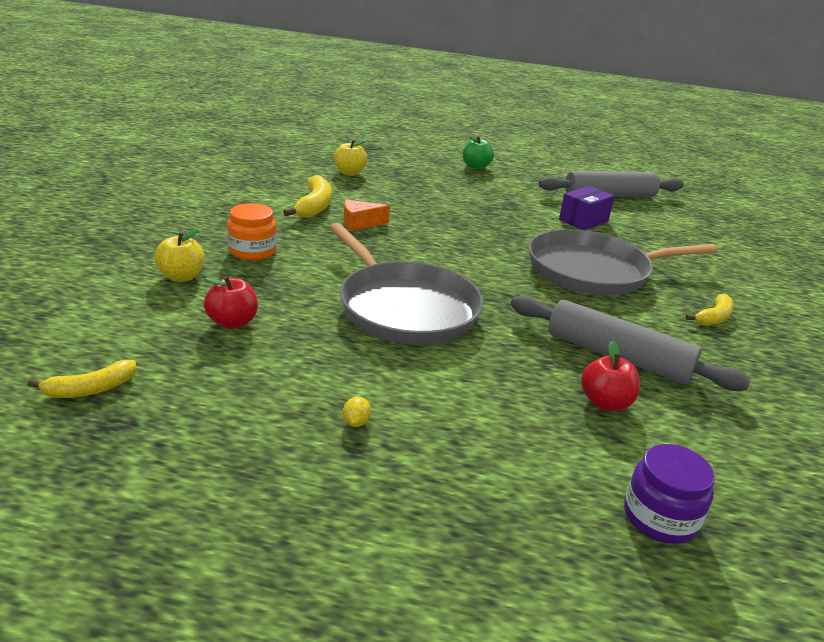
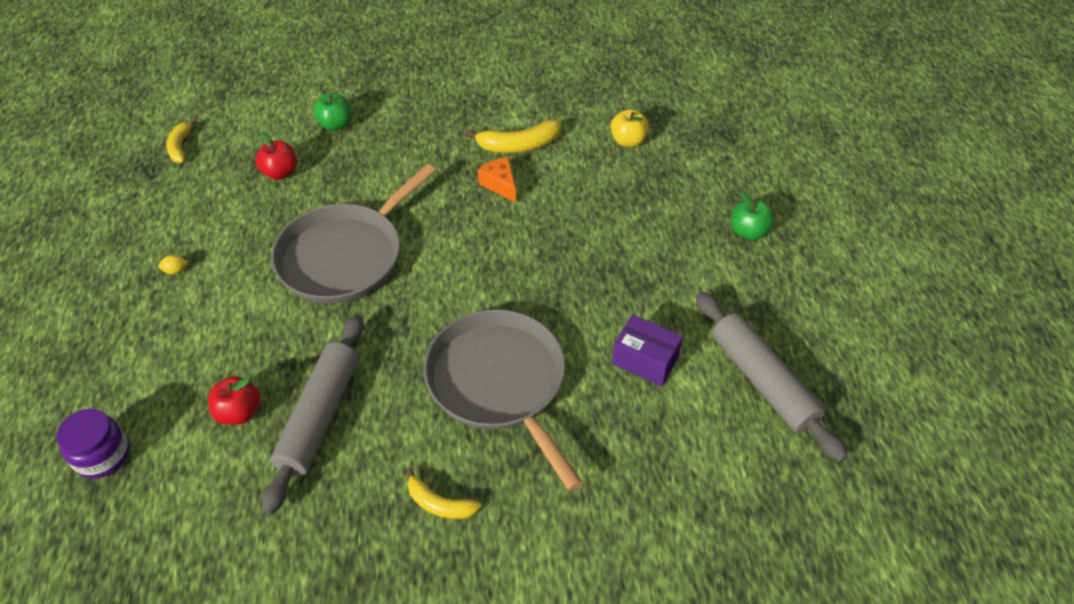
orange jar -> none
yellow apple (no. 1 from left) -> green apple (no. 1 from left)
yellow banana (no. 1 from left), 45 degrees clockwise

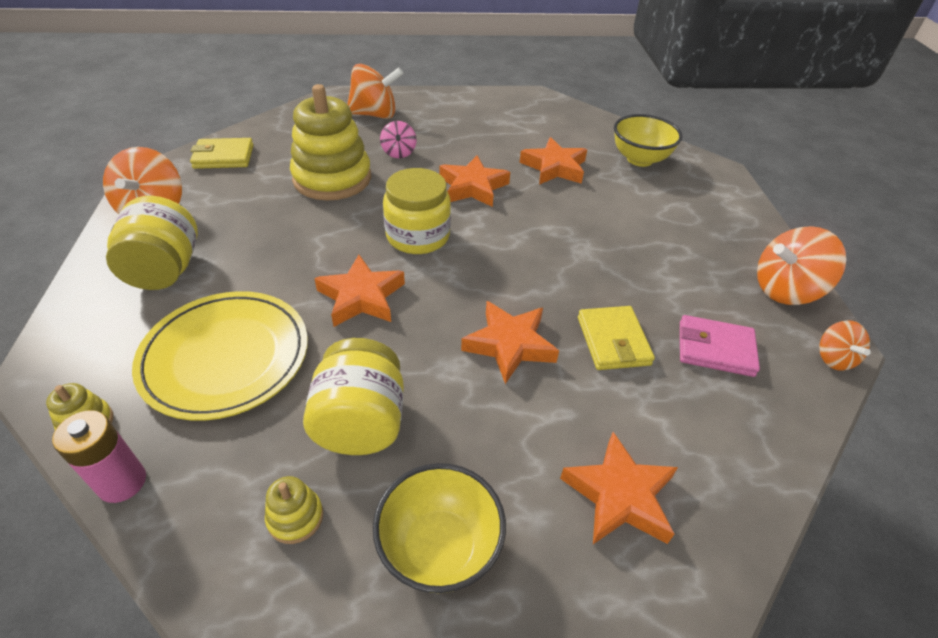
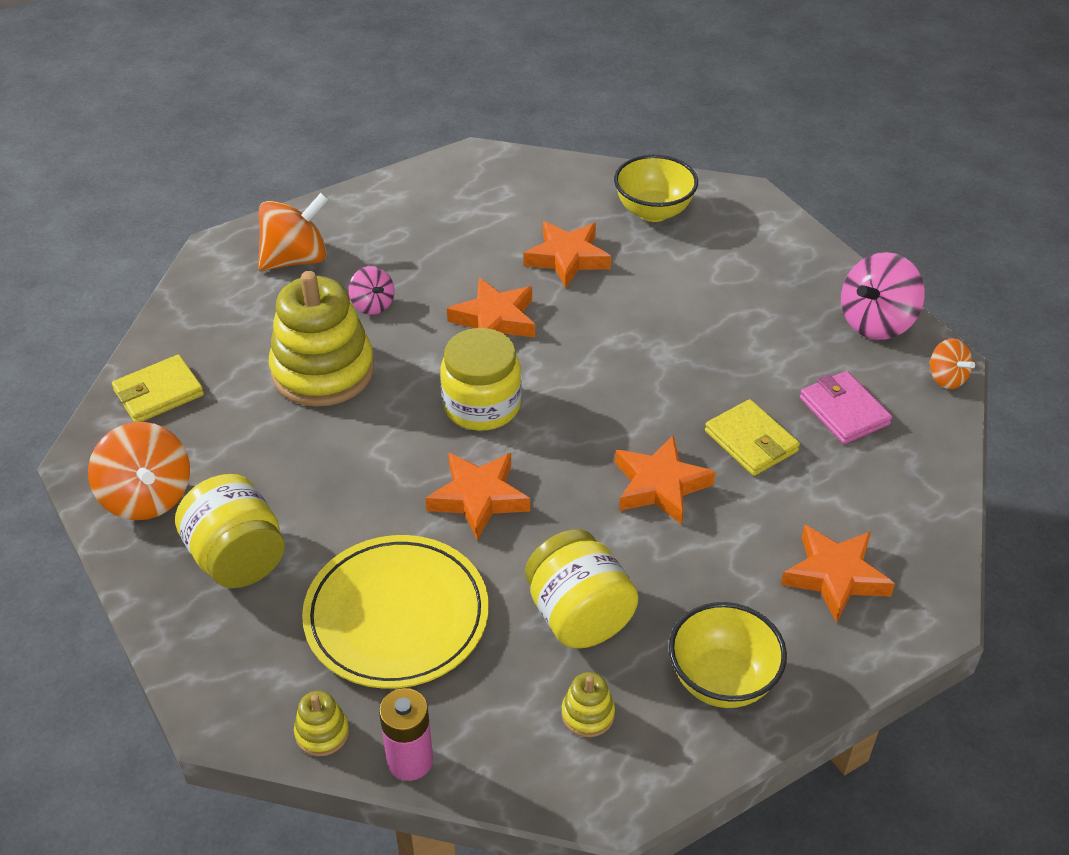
orange spinning top (no. 3 from left) -> pink spinning top (no. 2 from left)
pink wallet, 75 degrees clockwise

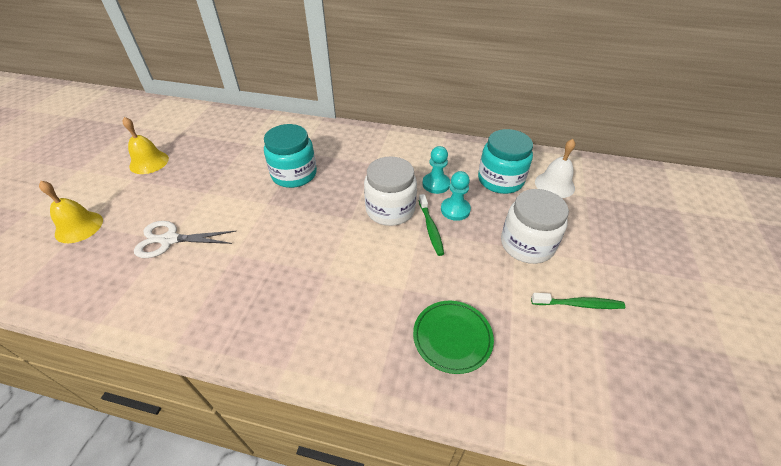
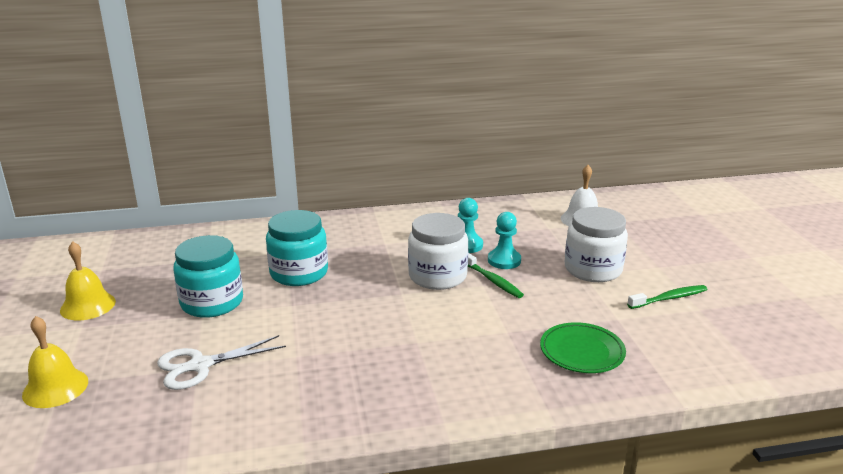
turquoise jar (no. 2 from left in the first image) -> turquoise jar (no. 1 from left), relocated

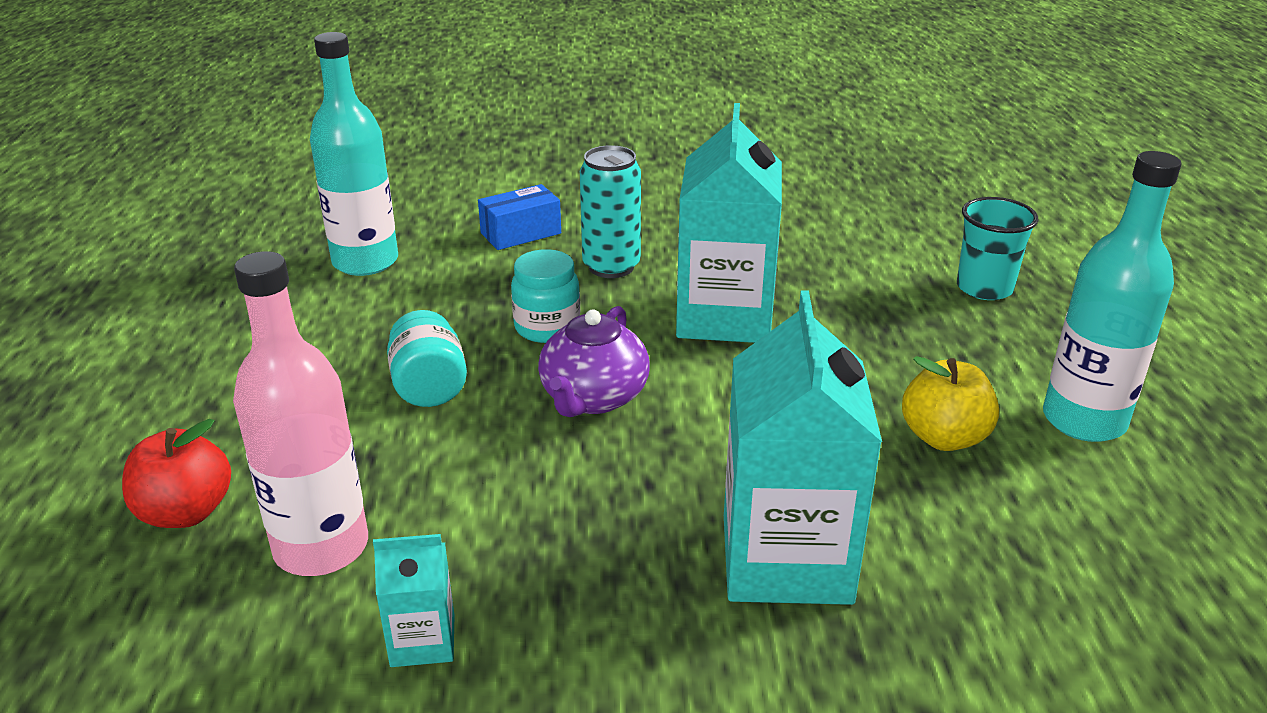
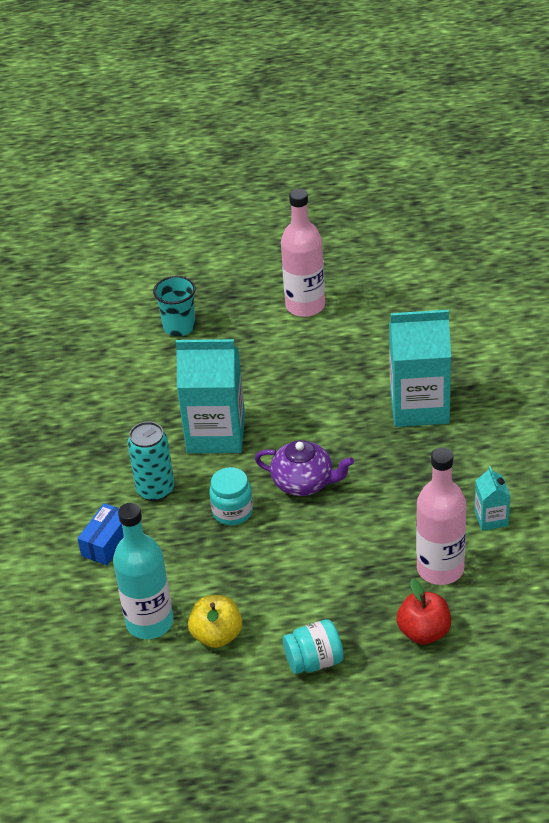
turquoise bottle (no. 2 from left) -> pink bottle (no. 1 from left)
blue box, 60 degrees clockwise
turquoise jar (no. 1 from left in the first image) -> turquoise jar (no. 2 from left), relocated
yellow apple, relocated

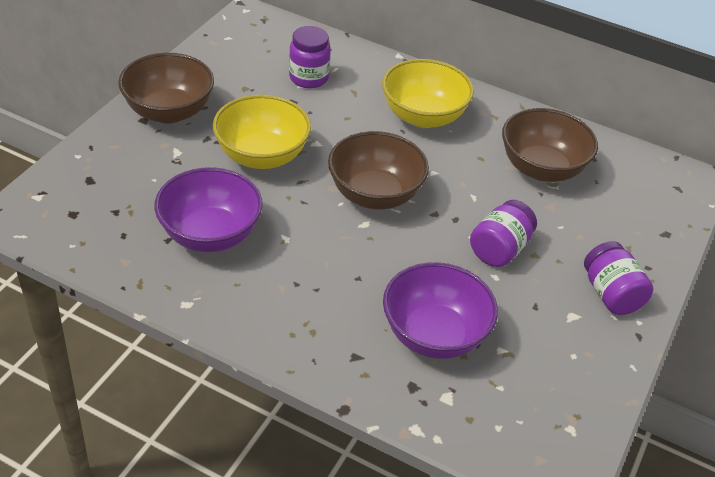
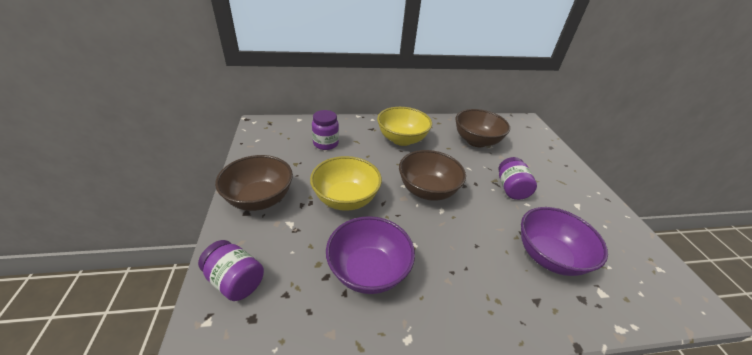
purple jar (no. 3 from left in the first image) -> purple jar (no. 1 from left), relocated

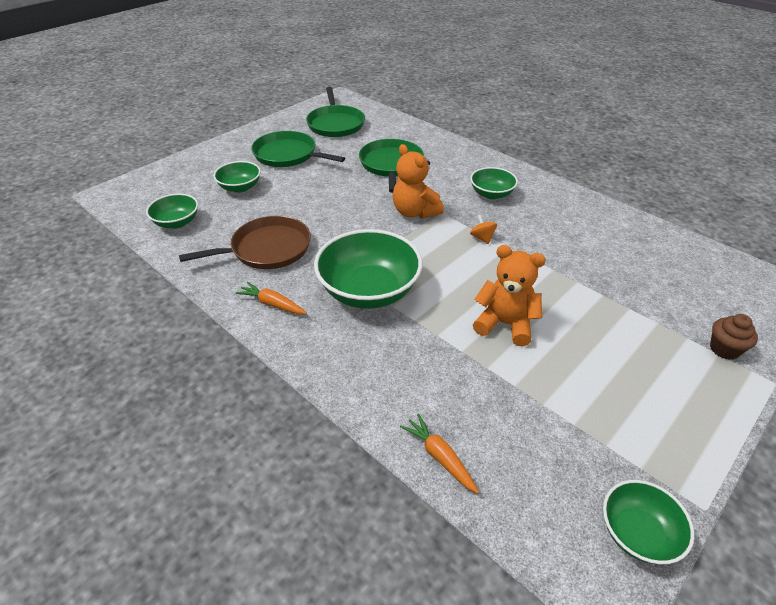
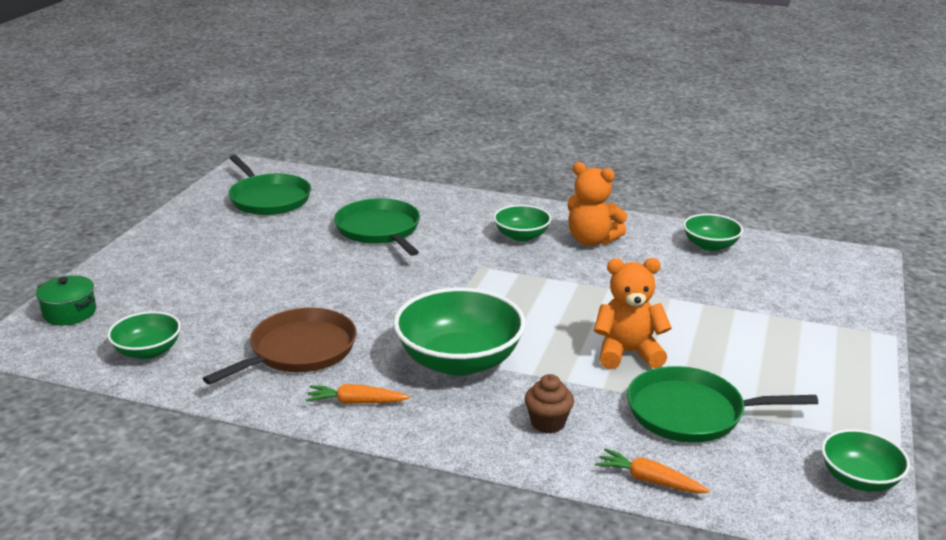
green pan (no. 1 from left in the first image) -> green pan (no. 3 from left), relocated
orange teddy bear (no. 1 from left), relocated
green bowl (no. 2 from left in the first image) -> green bowl (no. 4 from left), relocated
orange spinning top -> none
brown cupcake, relocated
none -> green pot

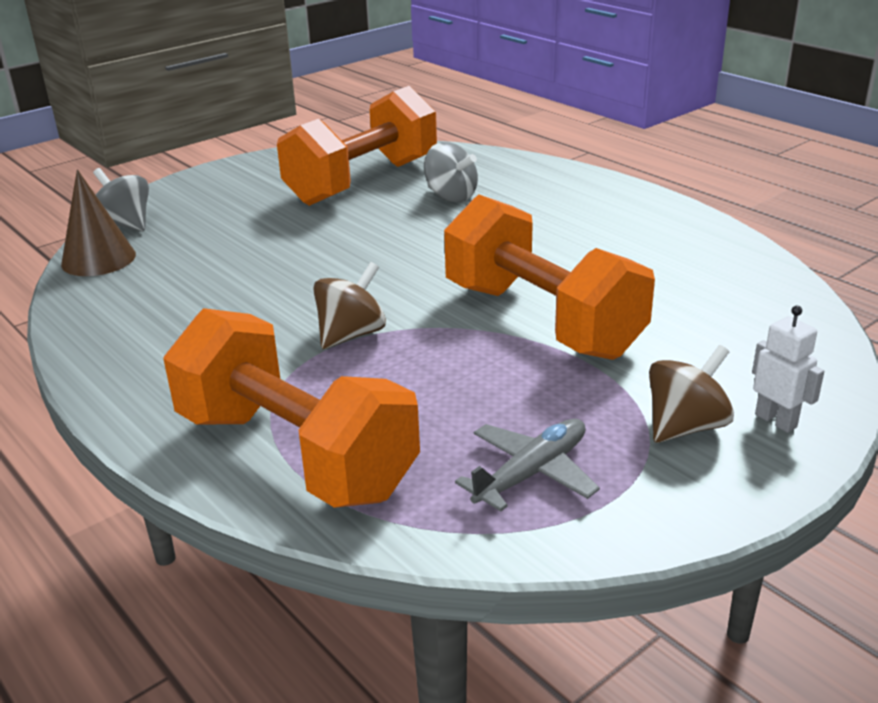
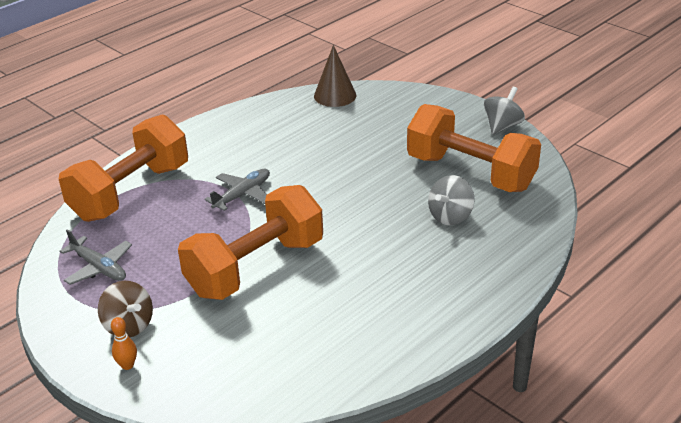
grey spinning top (no. 1 from left in the first image) -> grey spinning top (no. 2 from left), relocated
brown spinning top (no. 1 from left) -> grey plane (no. 2 from left)
white robot -> orange bowling pin

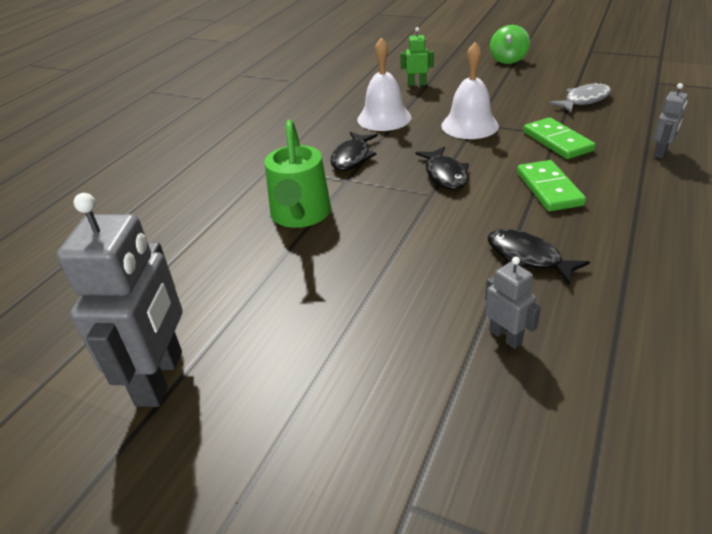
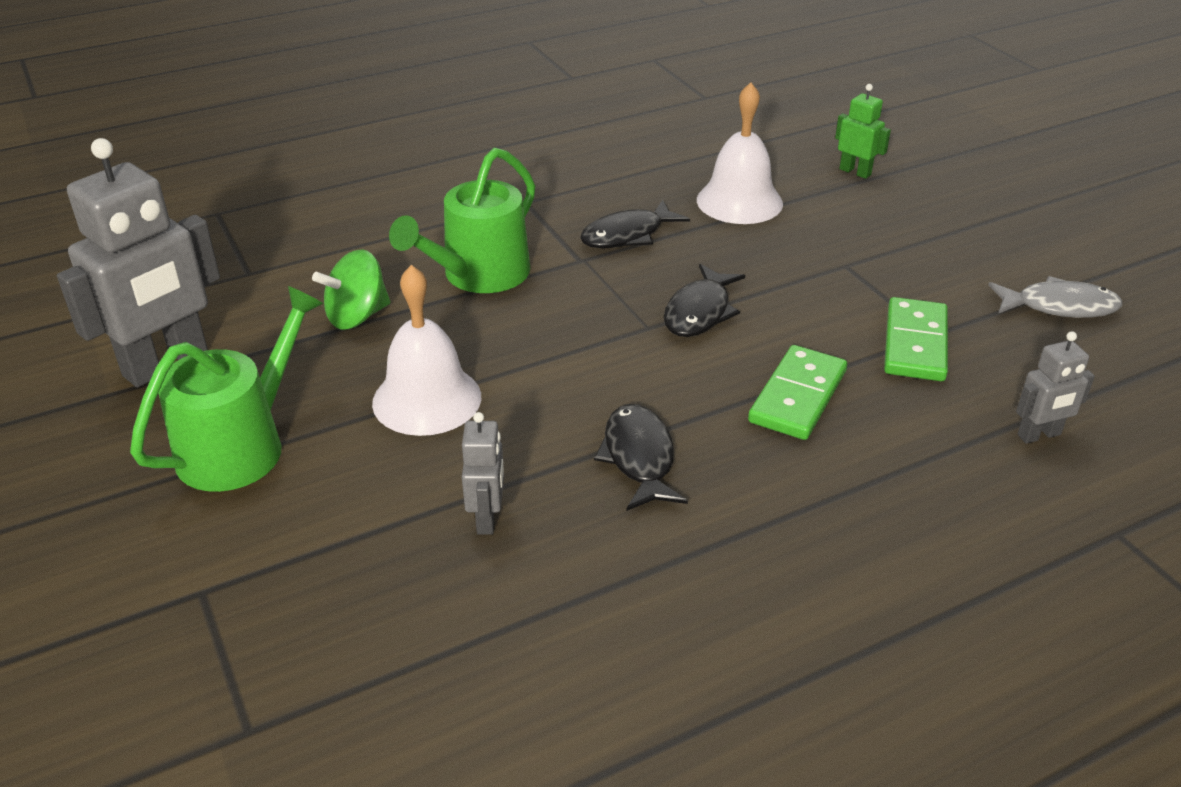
green spinning top, relocated
white bell (no. 2 from left in the first image) -> white bell (no. 1 from left), relocated
none -> green watering can (no. 1 from left)

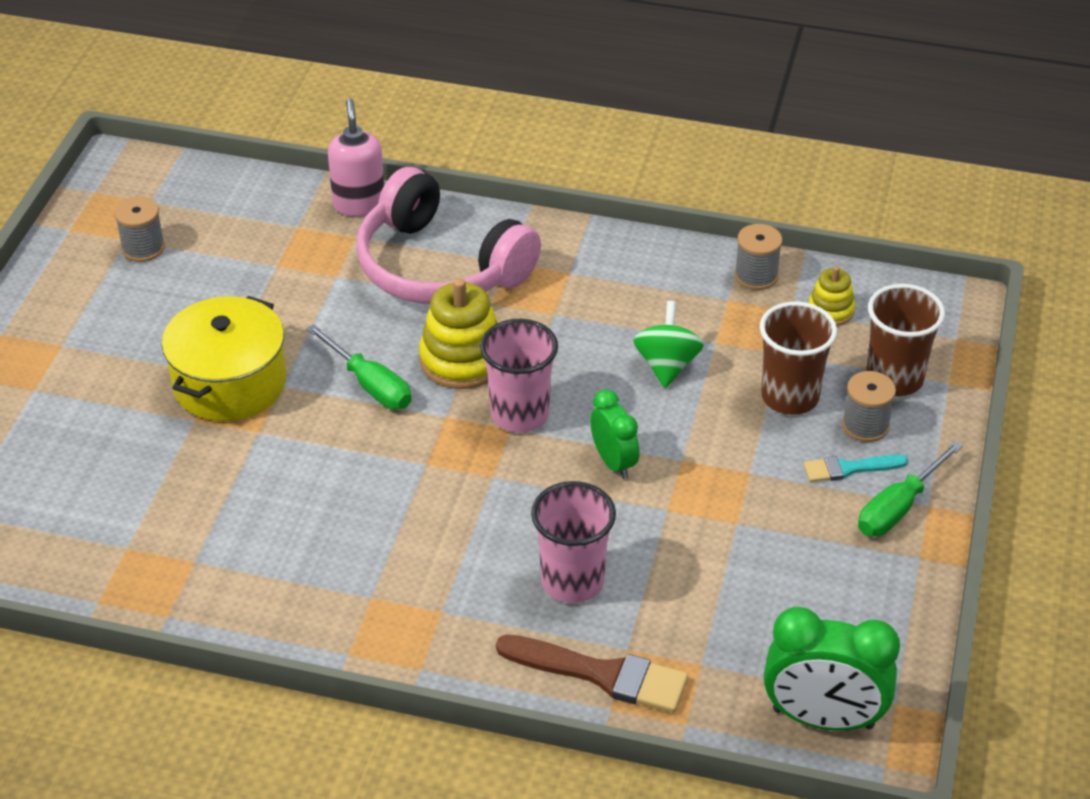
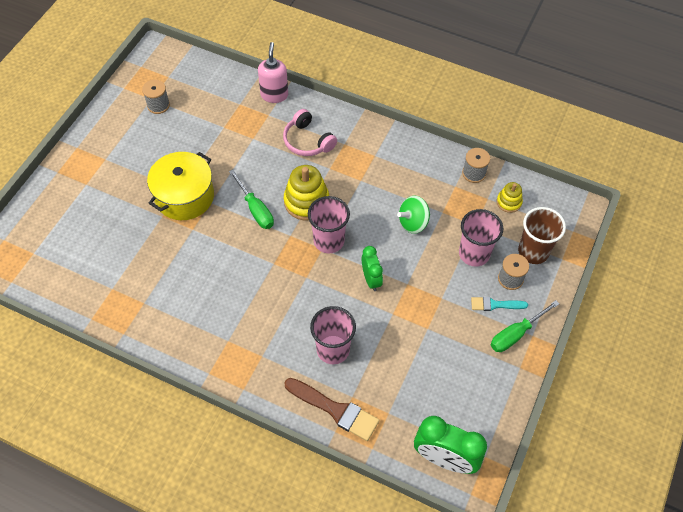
pink headphones, x0.56
green spinning top, 135 degrees counterclockwise
brown cup (no. 1 from left) -> pink cup (no. 3 from left)

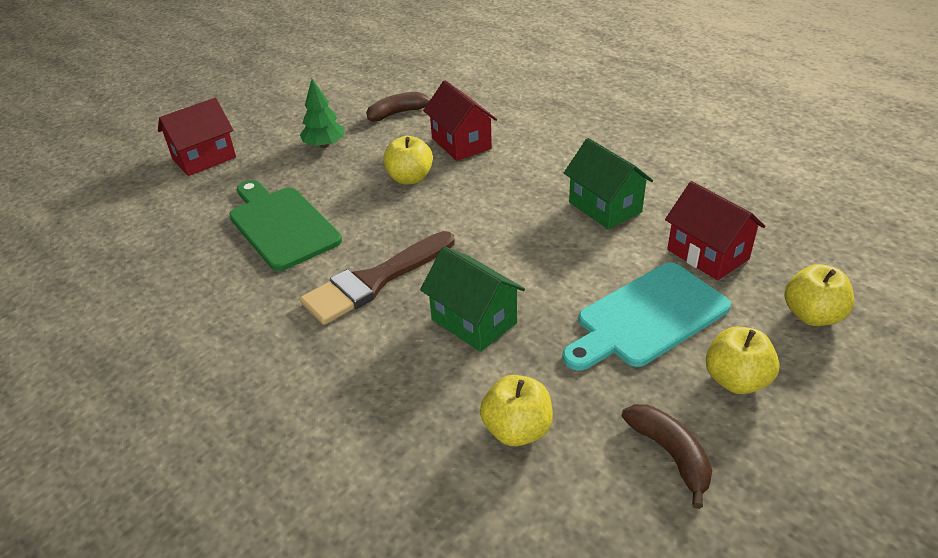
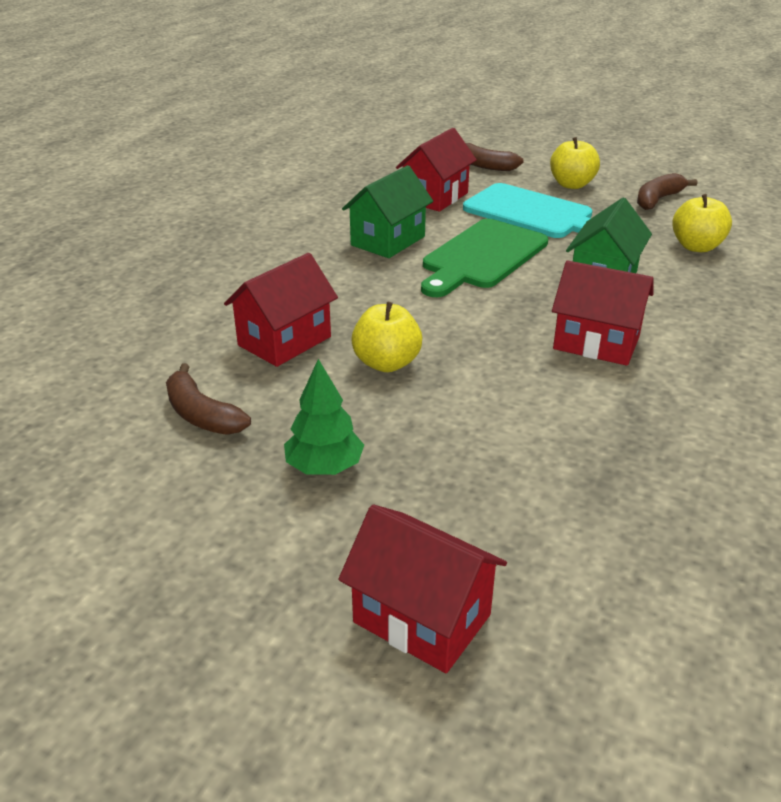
green cutting board, relocated
brown brush -> red house (no. 4 from left)
yellow apple (no. 4 from left) -> brown banana (no. 2 from left)

